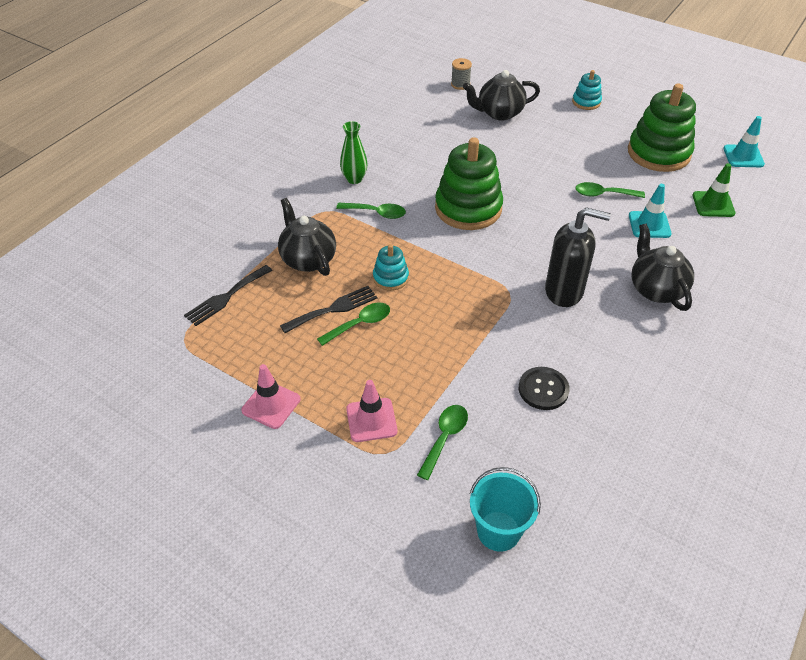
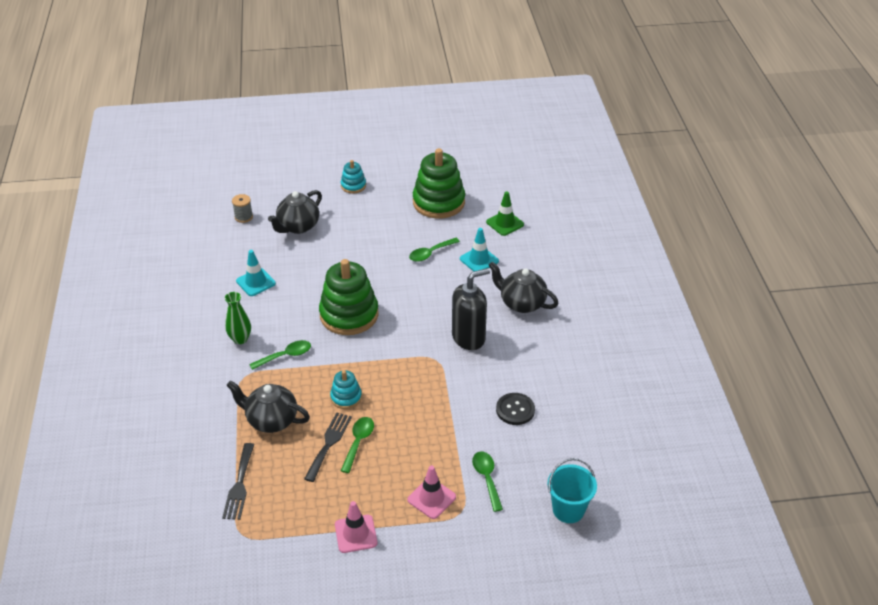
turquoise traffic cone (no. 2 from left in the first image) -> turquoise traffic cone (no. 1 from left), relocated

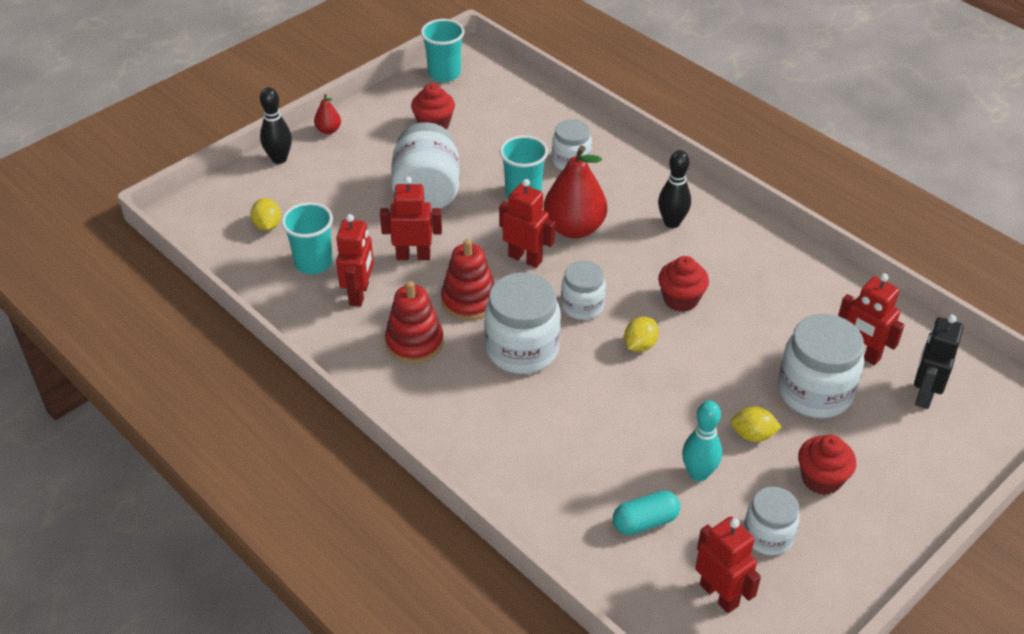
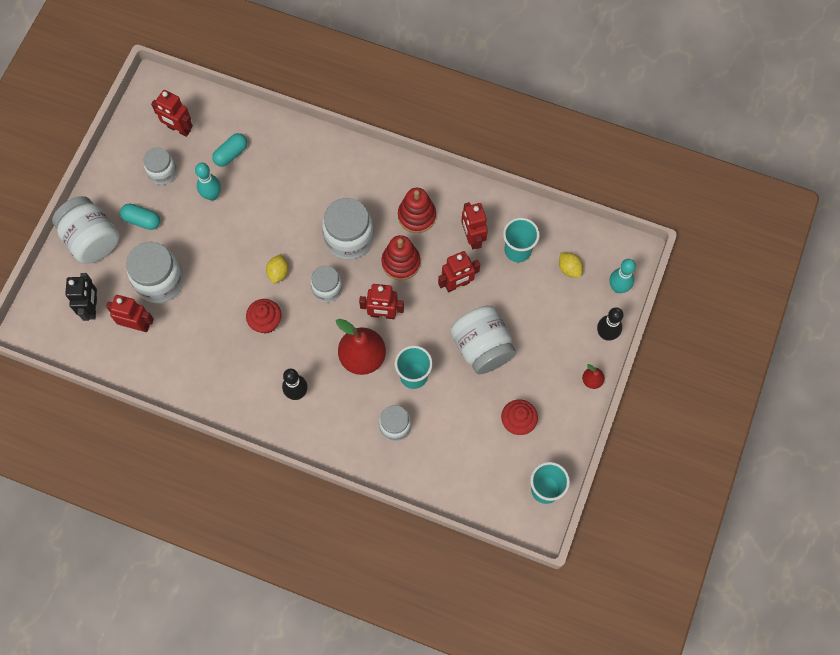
yellow lemon (no. 3 from left) -> none
red cupcake (no. 3 from left) -> turquoise capsule (no. 1 from left)
none -> white jar (no. 1 from left)
none -> turquoise bowling pin (no. 2 from left)

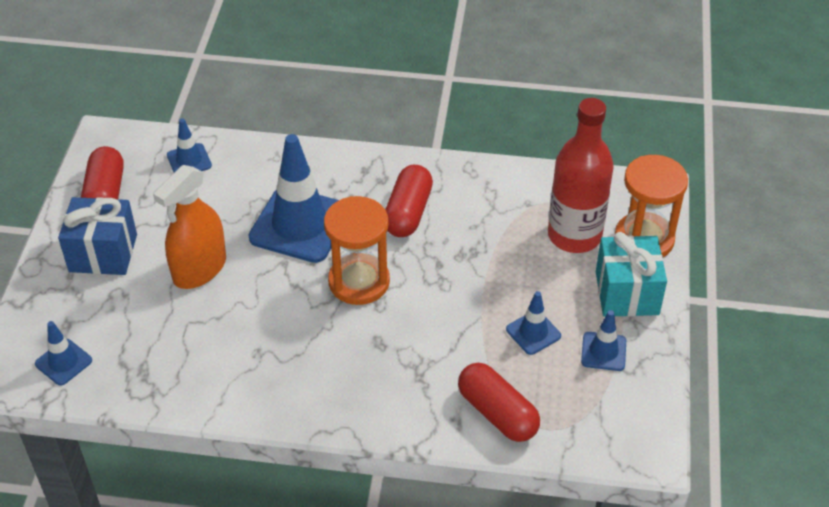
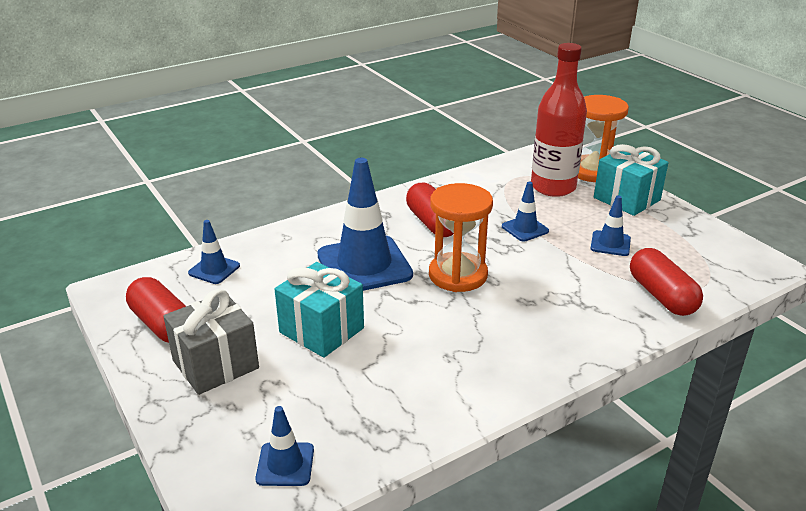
orange spray bottle -> turquoise gift (no. 1 from left)
blue gift -> grey gift
blue traffic cone (no. 5 from left in the first image) -> blue traffic cone (no. 4 from left), relocated
red capsule (no. 3 from left), 60 degrees clockwise

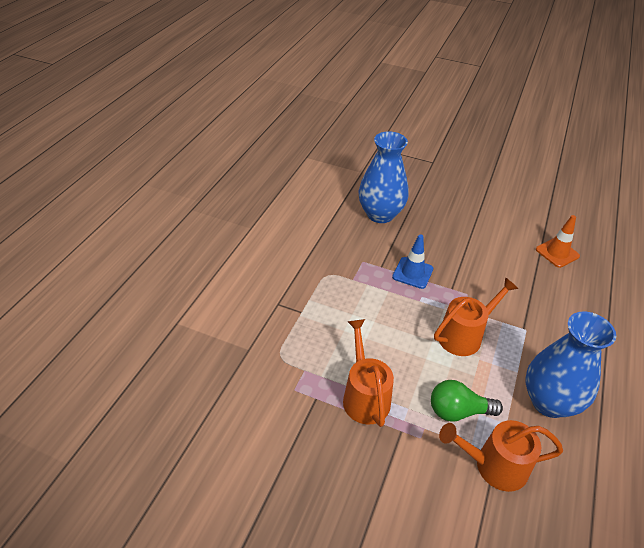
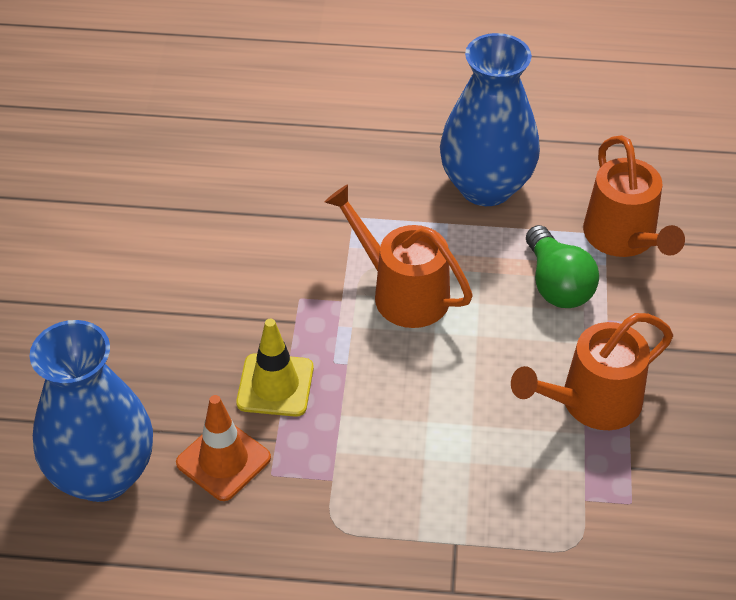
orange traffic cone, relocated
blue traffic cone -> yellow traffic cone

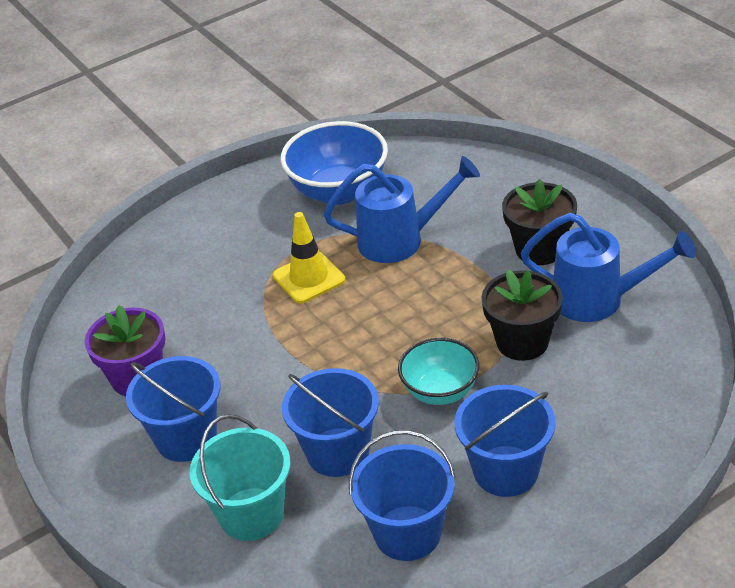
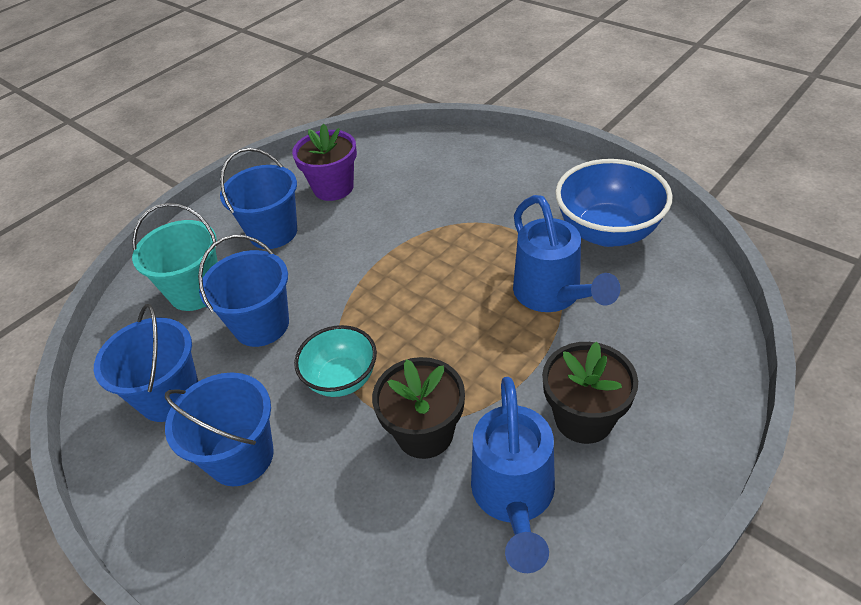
yellow traffic cone -> none

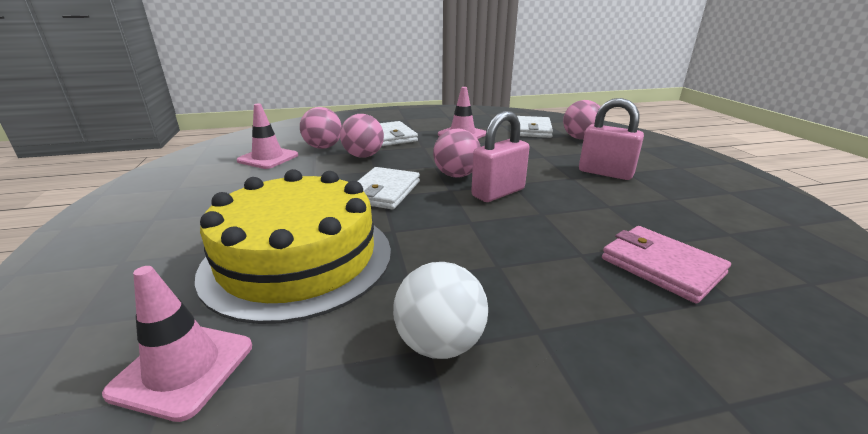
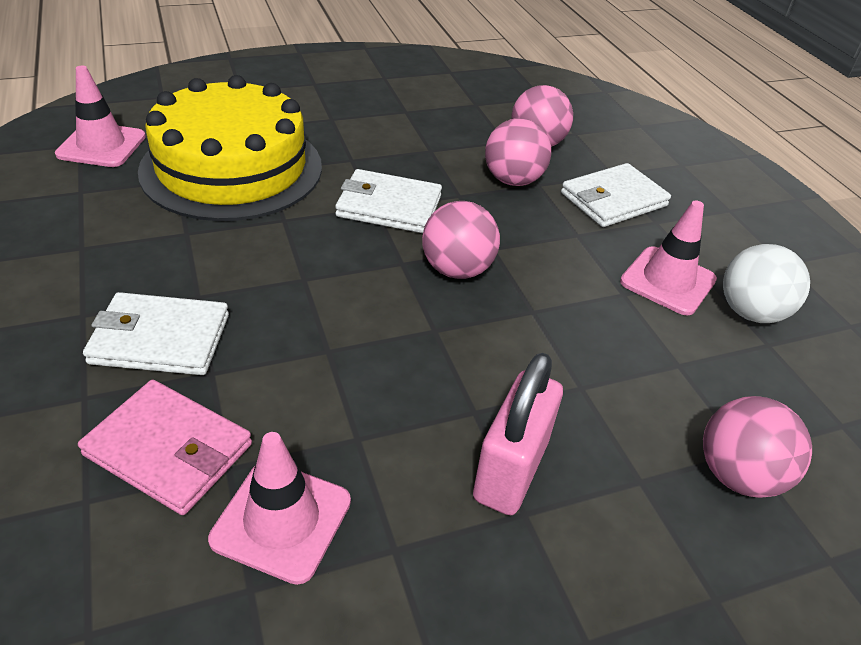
pink traffic cone (no. 2 from left), relocated
pink padlock (no. 1 from left) -> none
white wallet (no. 3 from left in the first image) -> white wallet (no. 1 from left), relocated
pink wallet, 75 degrees clockwise
white ball, relocated

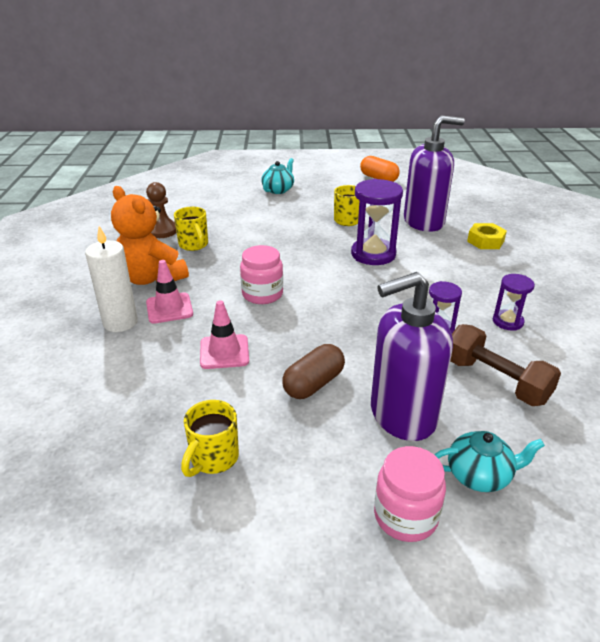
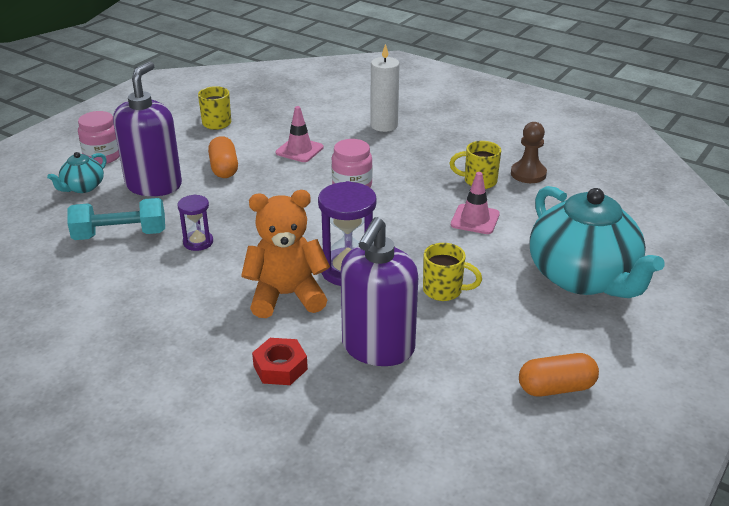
turquoise teapot (no. 1 from left in the first image) -> turquoise teapot (no. 2 from left), x2.22
orange teddy bear, relocated
yellow nut -> red nut
pink traffic cone (no. 1 from left in the first image) -> pink traffic cone (no. 2 from left), relocated
purple hourglass (no. 3 from left) -> none
brown dumbbell -> turquoise dumbbell
brown capsule -> orange capsule (no. 1 from left)

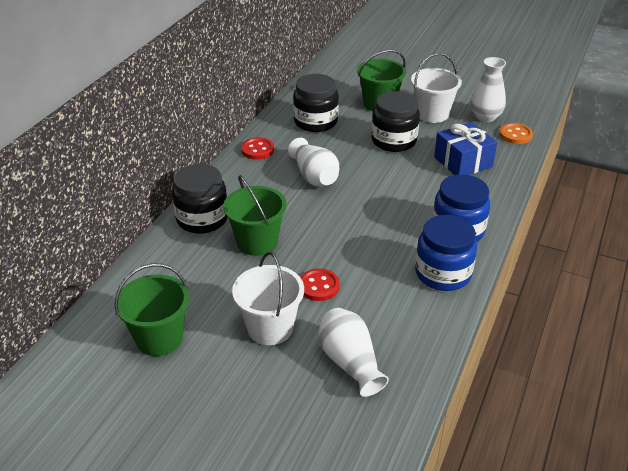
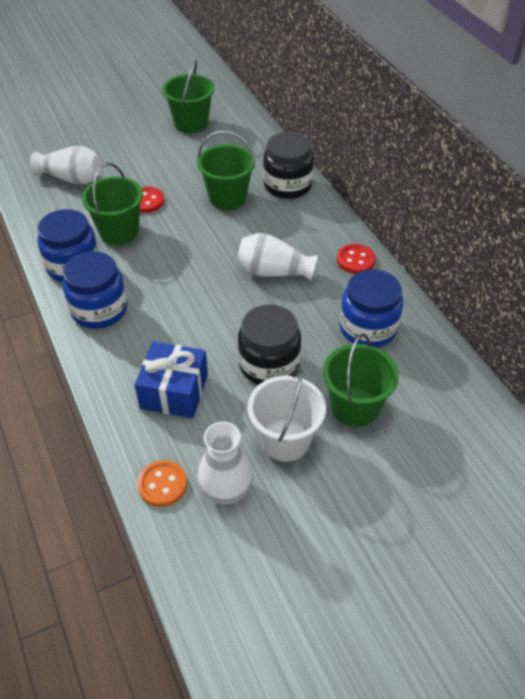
black jar (no. 2 from left) -> blue jar (no. 3 from left)
white bucket (no. 1 from left) -> none
none -> green bucket (no. 1 from left)

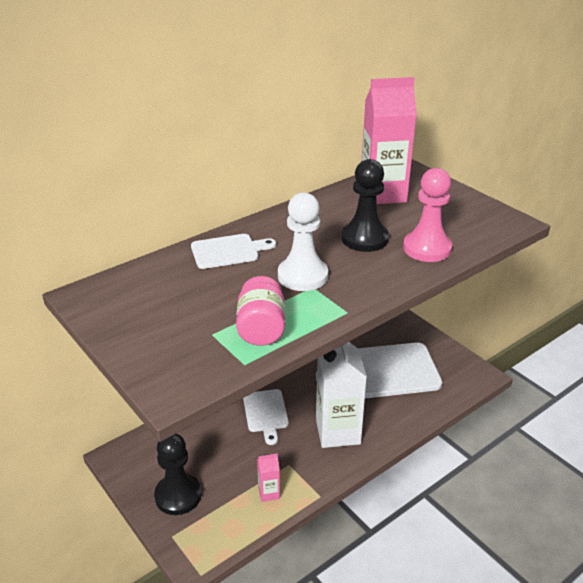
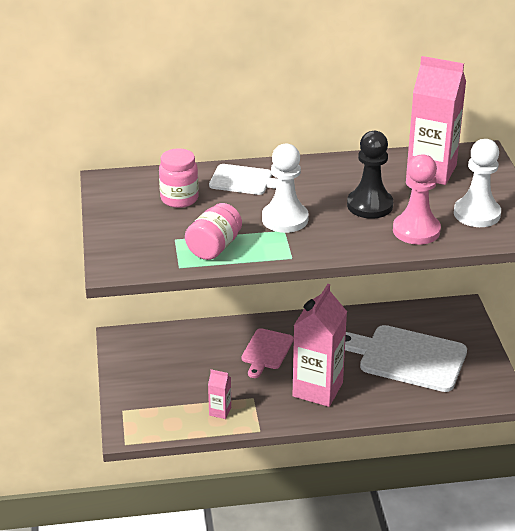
white carton -> pink carton (no. 2 from left)
white cutting board (no. 2 from left) -> pink cutting board
black pawn (no. 1 from left) -> none
none -> white pawn (no. 2 from left)
none -> pink jar (no. 1 from left)

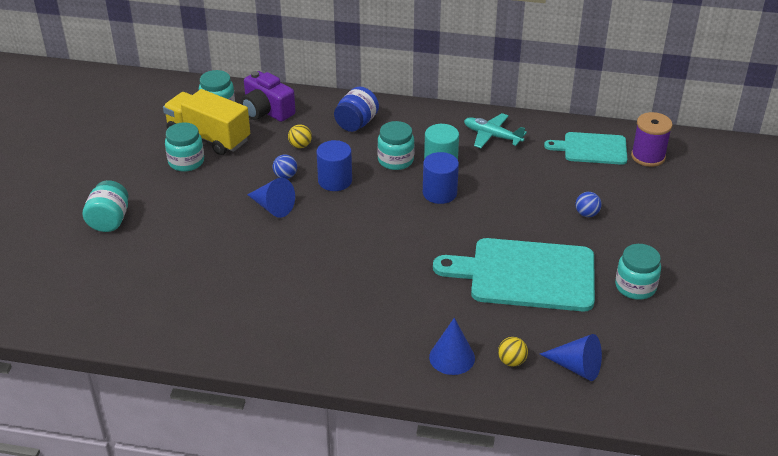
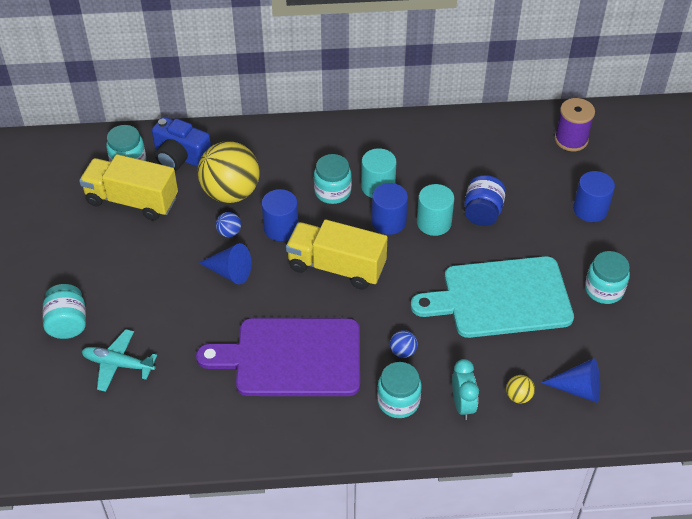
purple camera -> blue camera
blue jar, relocated
turquoise plane, relocated
turquoise jar (no. 2 from left in the first image) -> turquoise jar (no. 4 from left), relocated
yellow ball (no. 1 from left), x2.46
turquoise cutting board (no. 2 from left) -> none
blue ball (no. 2 from left), relocated
blue cone (no. 2 from left) -> turquoise clock
none -> blue cylinder (no. 3 from left)
none -> turquoise cylinder (no. 2 from left)
none -> yellow truck (no. 2 from left)
none -> purple cutting board

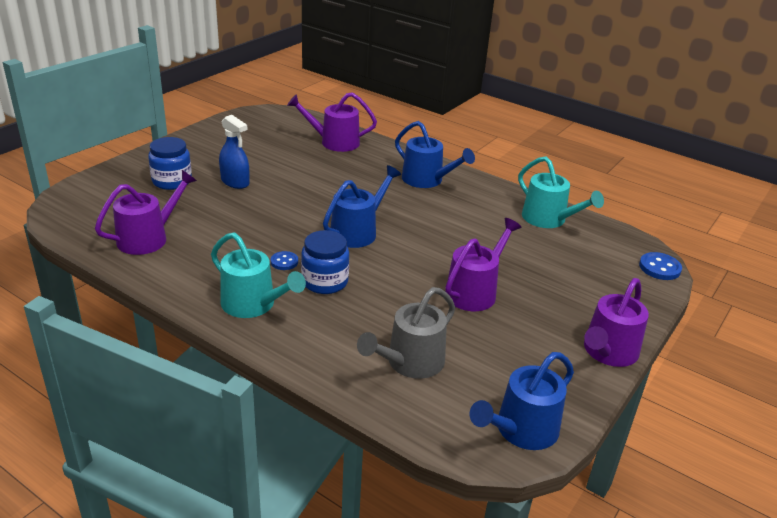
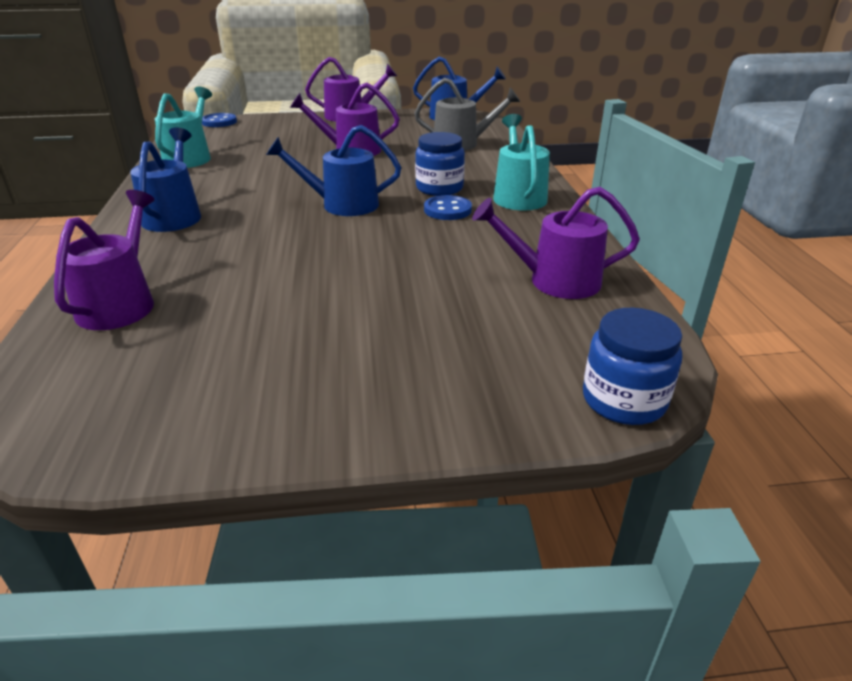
purple watering can (no. 2 from left in the first image) -> purple watering can (no. 1 from left), 135 degrees counterclockwise
blue spray bottle -> none
blue jar (no. 1 from left in the first image) -> blue jar (no. 2 from left), relocated
blue button (no. 1 from left in the first image) -> blue button (no. 2 from left), x1.52

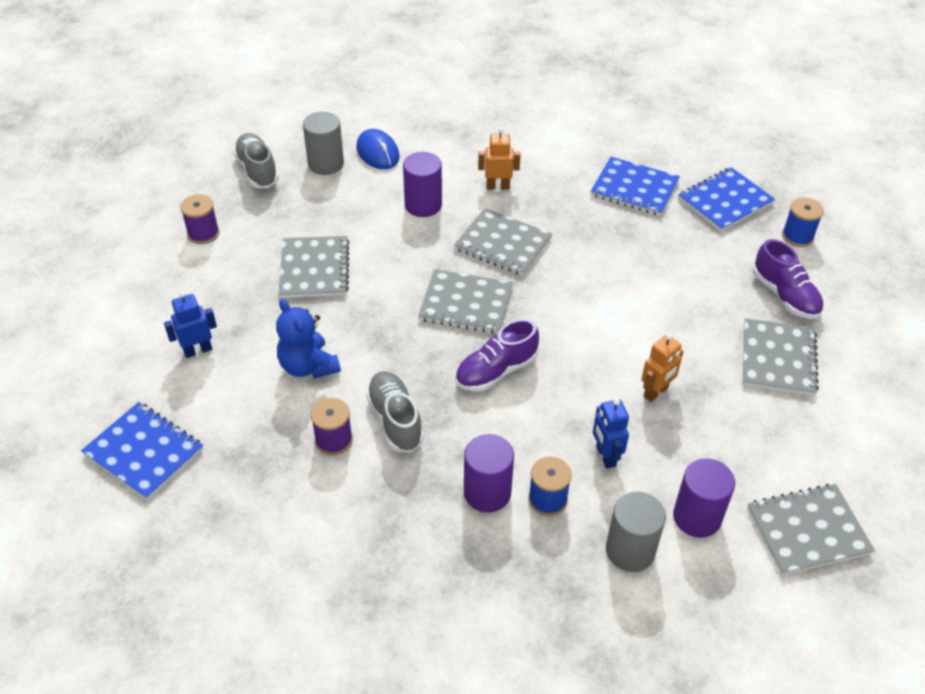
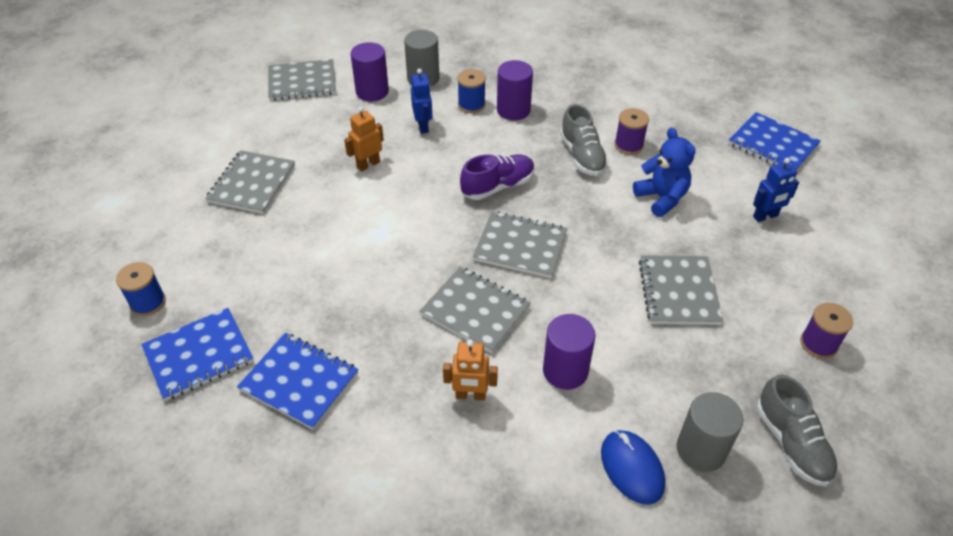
purple shoe (no. 2 from left) -> none

